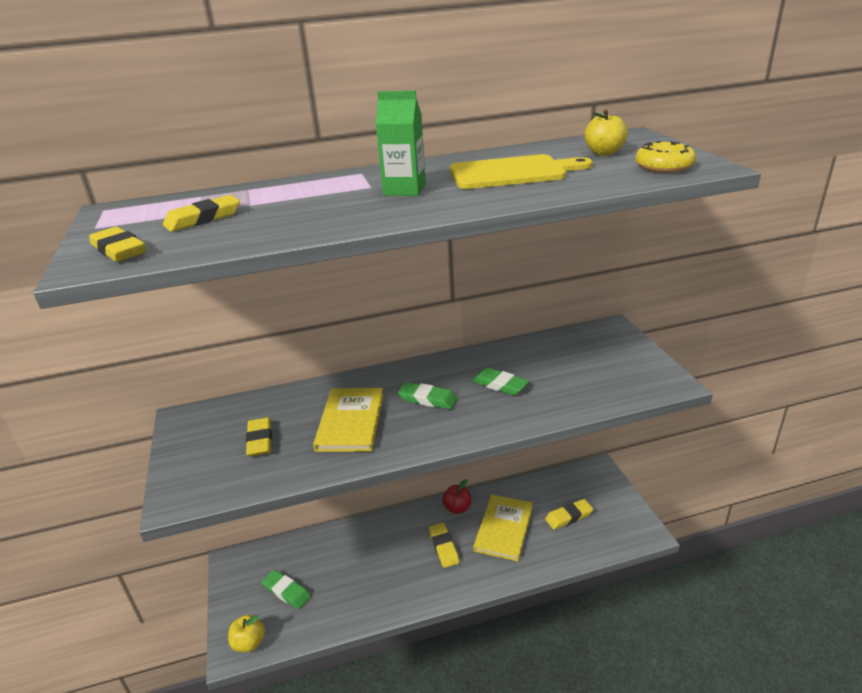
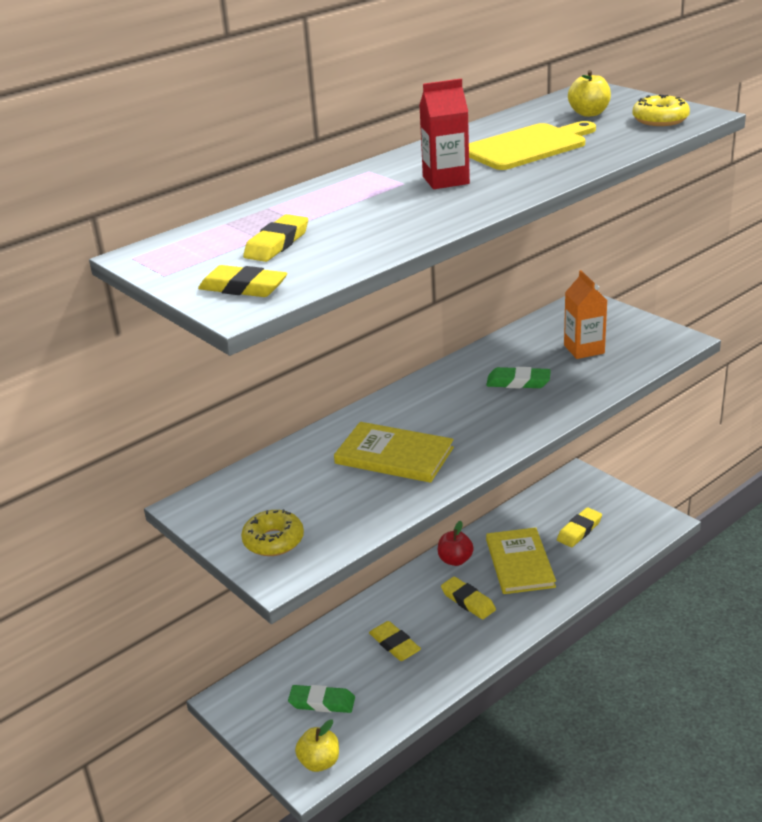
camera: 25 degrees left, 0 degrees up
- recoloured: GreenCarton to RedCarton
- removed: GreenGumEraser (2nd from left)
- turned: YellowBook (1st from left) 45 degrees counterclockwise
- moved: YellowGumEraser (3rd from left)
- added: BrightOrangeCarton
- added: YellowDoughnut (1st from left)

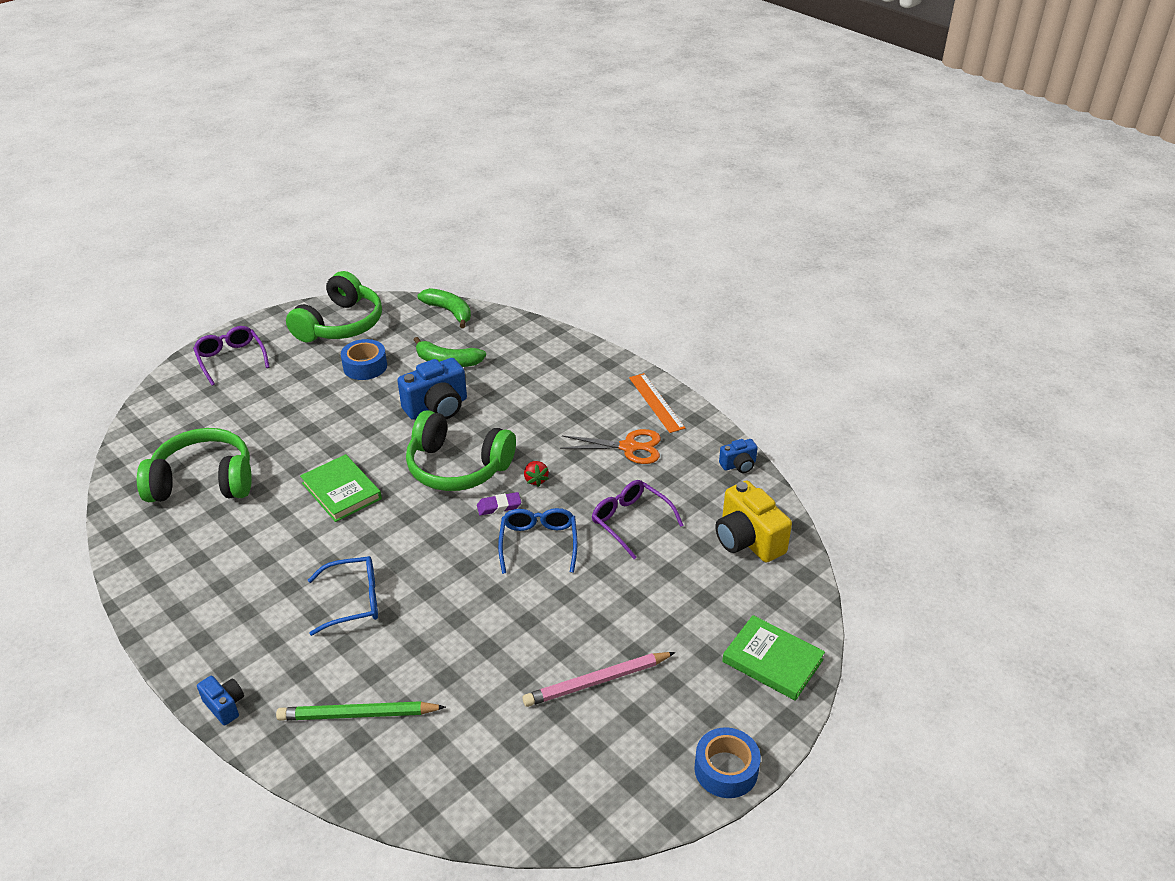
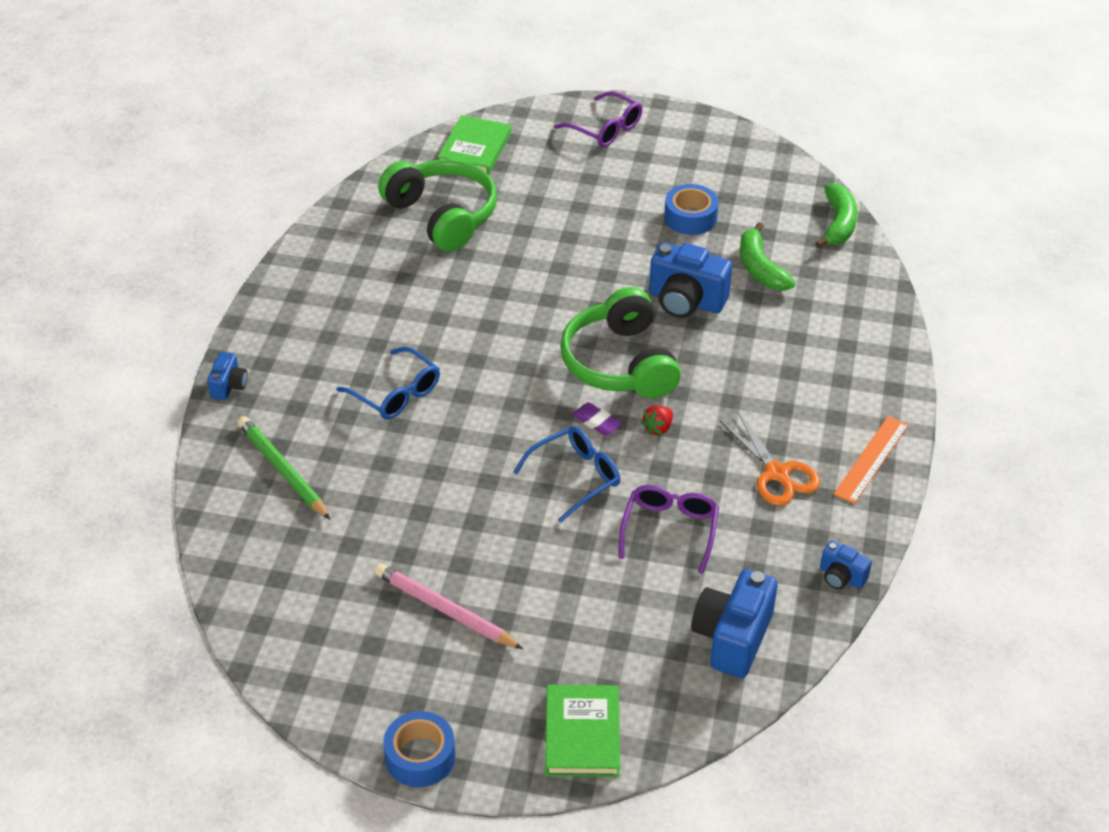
camera: 55 degrees right, 5 degrees up
- removed: GreenHeadset (2nd from left)
- turned: PurpleEyeglasses (1st from left) 105 degrees clockwise
- moved: GreenBook (1st from left)
- recoloured: YellowCamera to CobaltCamera (3rd from left)

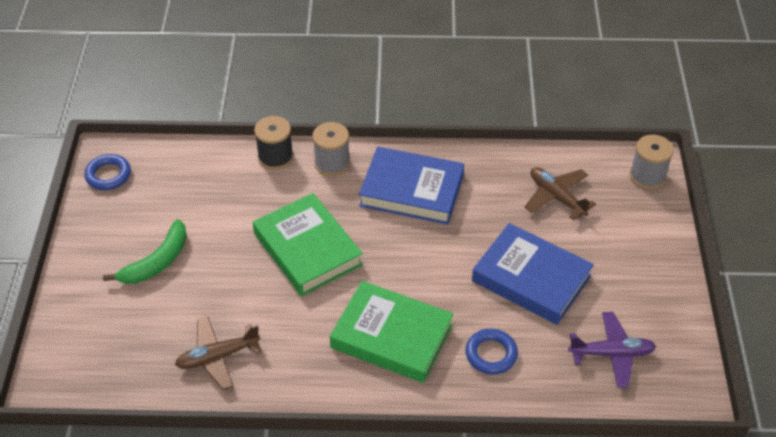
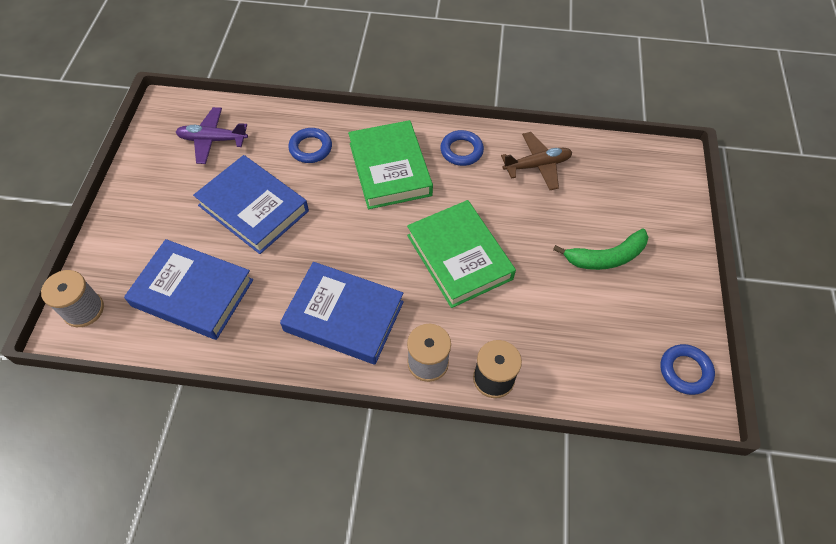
camera: 175 degrees left, 10 degrees up
- replaced: DarkBrownToyPlane (2nd from left) to CobaltBook (1st from left)
- turned: GreenBanana 150 degrees counterclockwise
- turned: GreenBook (2nd from left in the first image) 45 degrees clockwise
- added: CobaltTorus (2nd from left)

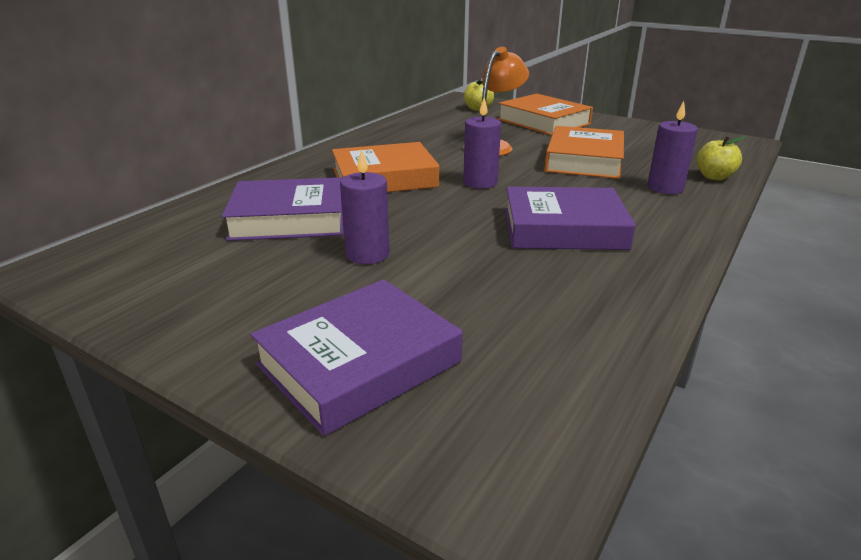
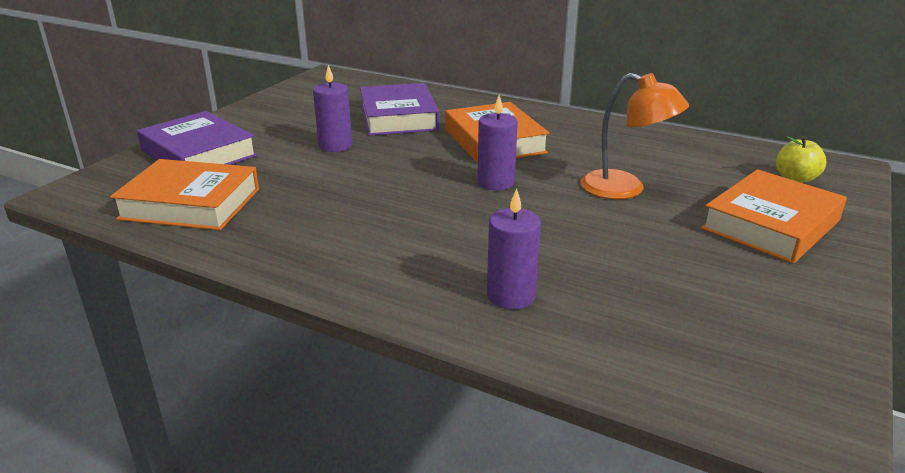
camera: 85 degrees right, 0 degrees up
- moved: BrightOrangeBook (3rd from left in the first image) to BrightOrangeBook (1st from left)
- removed: YellowToyApple (2nd from left)
- removed: PurpleBook (3rd from left)

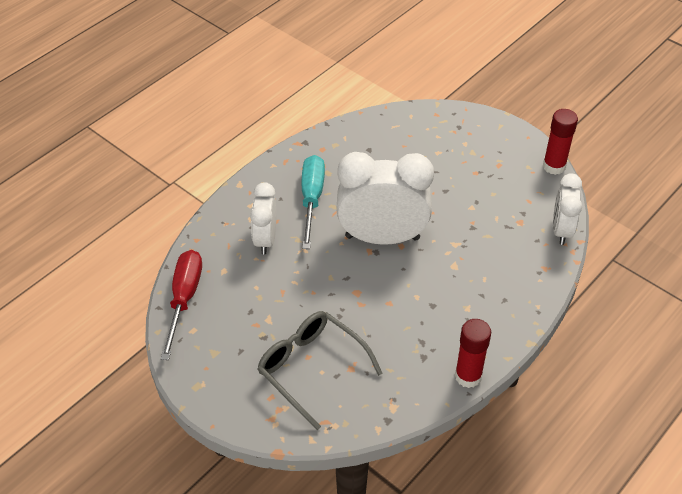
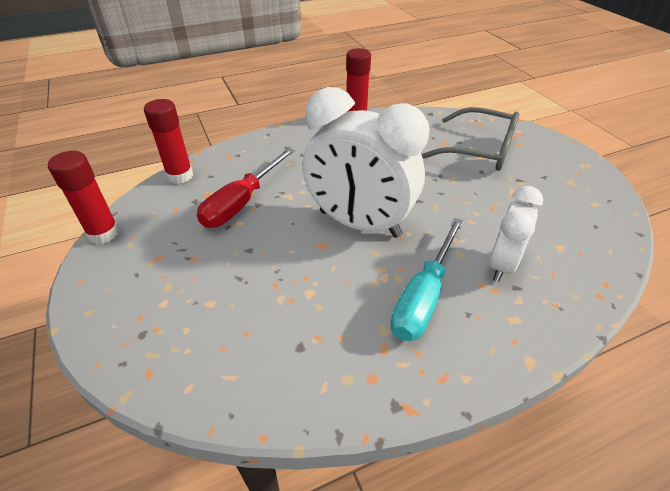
camera: 155 degrees left, 5 degrees down
- replaced: WhiteAlarmClock (3rd from left) to RedGlueStick (2nd from left)
- moved: RedFlatScrewdriver
- turned: AshGreyEyeglasses 45 degrees counterclockwise

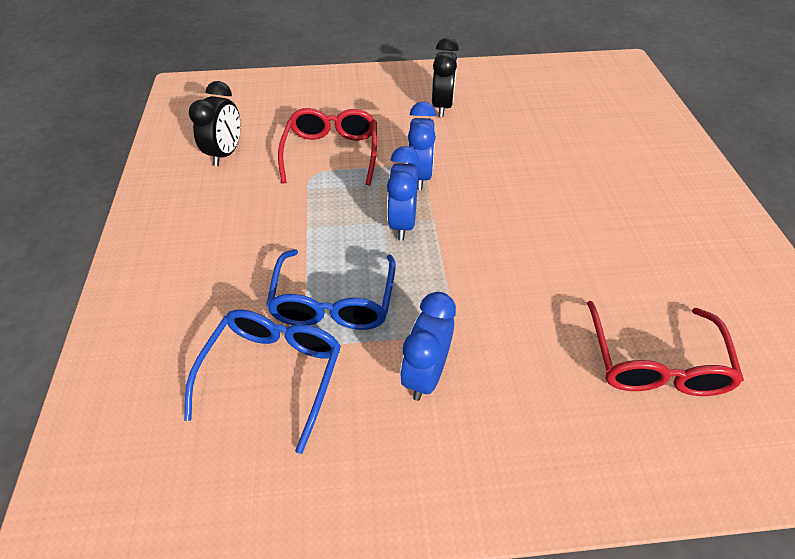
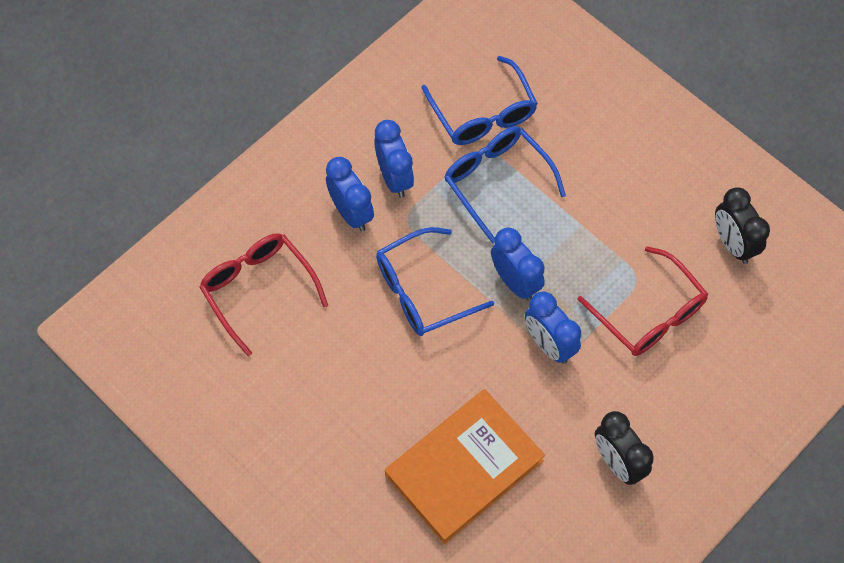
camera: 140 degrees right, 15 degrees up
- added: CobaltAlarmClock (1st from left)
- added: CobaltEyeglasses (1st from left)
- added: BrightOrangeBook

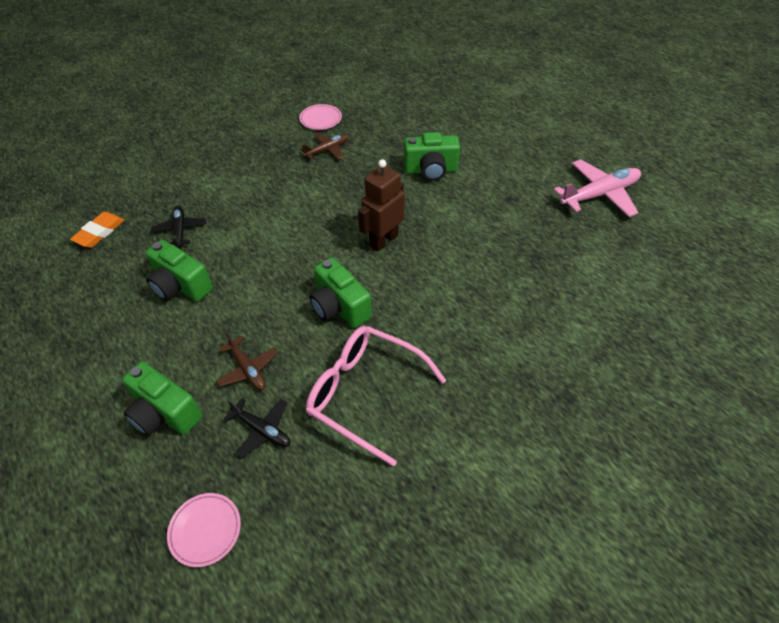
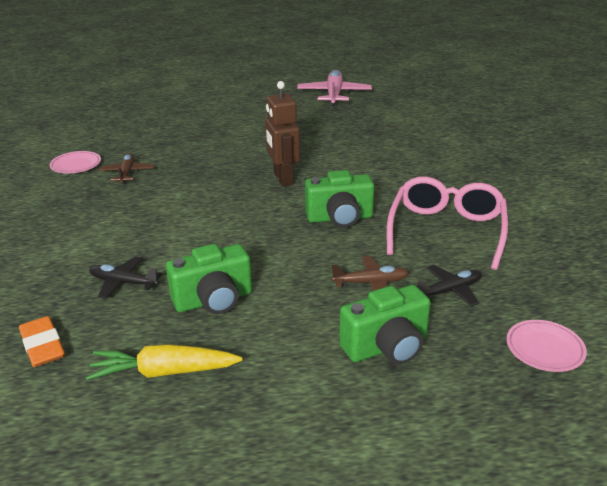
camera: 60 degrees left, 20 degrees down
- removed: GreenCamera (4th from left)
- turned: PinkEyeglasses 135 degrees clockwise
- added: YellowRootVegetable

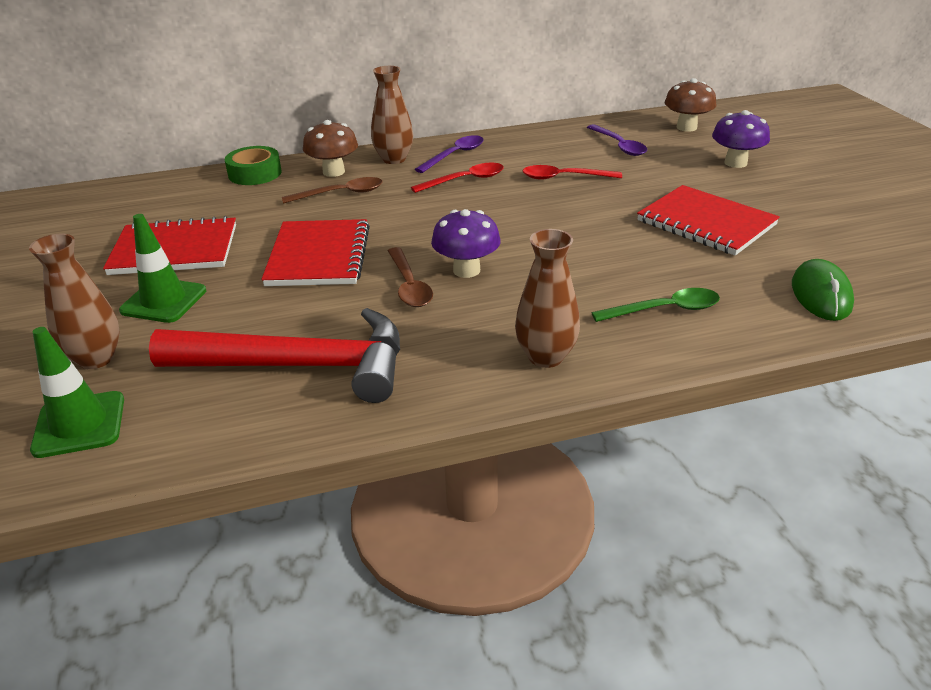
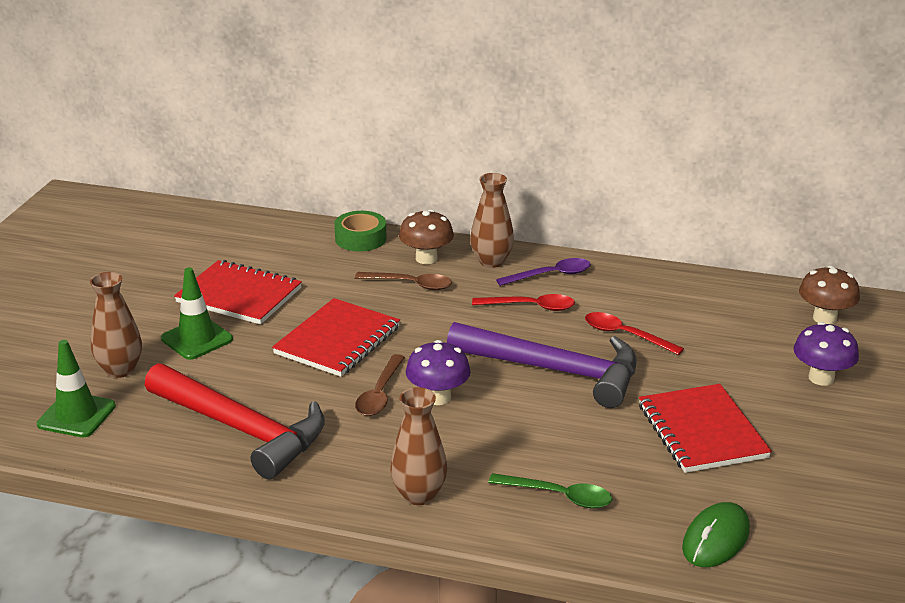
camera: 30 degrees right, 5 degrees down
- removed: PurpleTeaspoon (2nd from left)
- added: PurpleCarpenter'sHammer

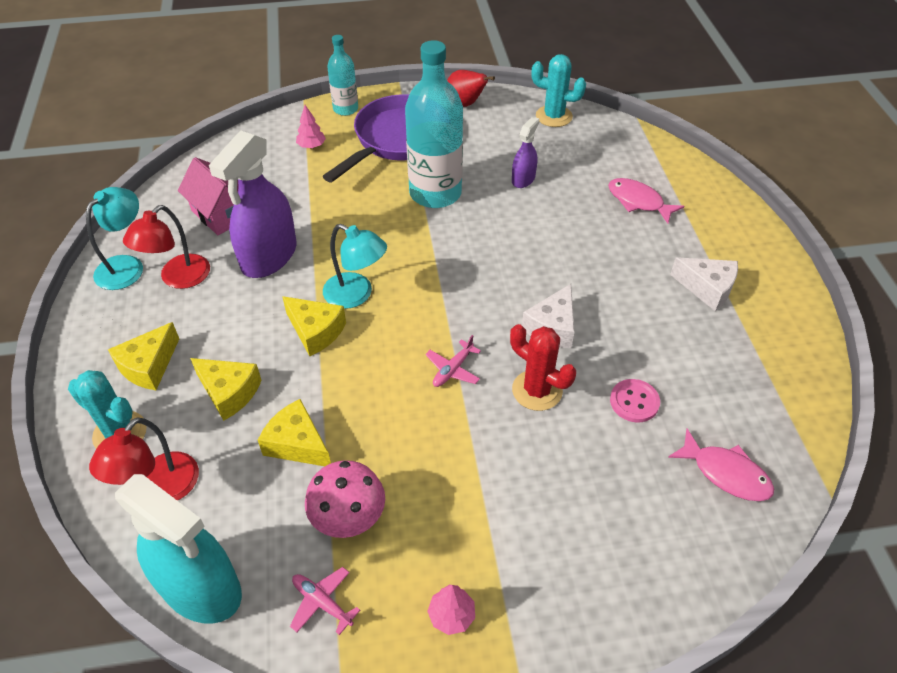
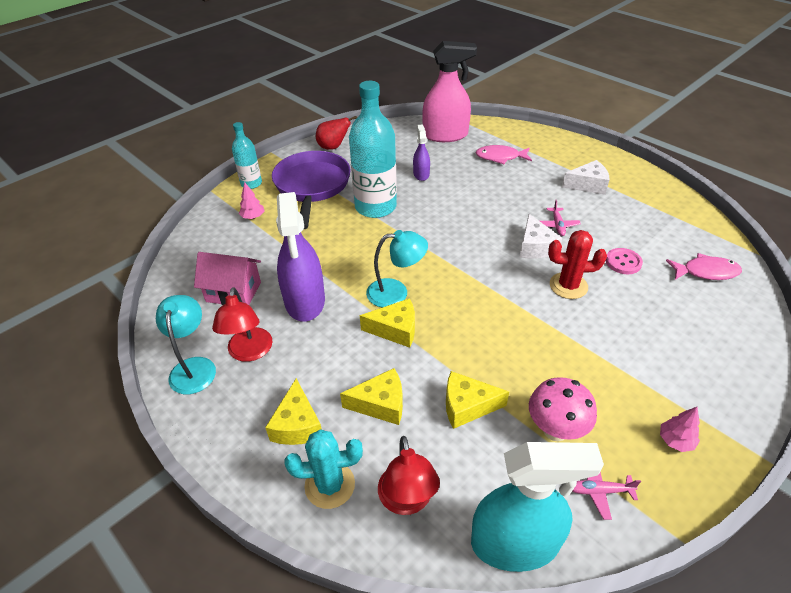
camera: 35 degrees left, 5 degrees down
- removed: TealSaguaroCactus (2nd from left)
- moved: PinkToyPlane (2nd from left in the first image) to PinkToyPlane (1st from left)
- added: PinkSprayCleaner

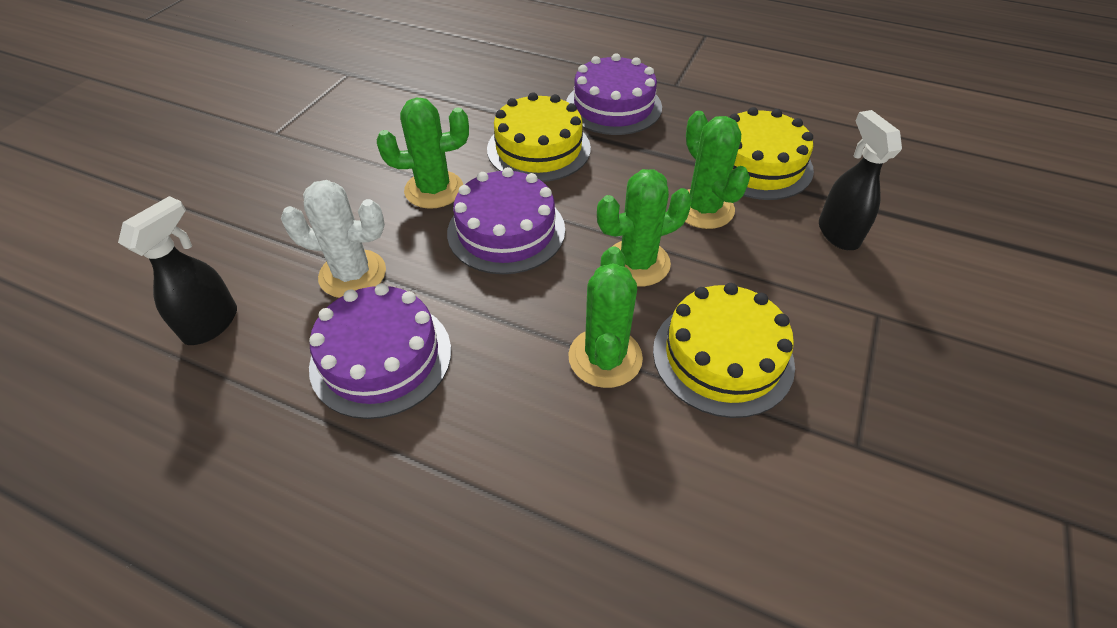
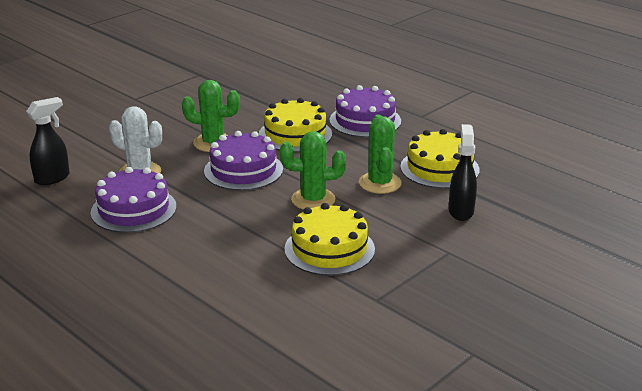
camera: 20 degrees right, 20 degrees down
- removed: GreenSaguaroCactus (2nd from left)

